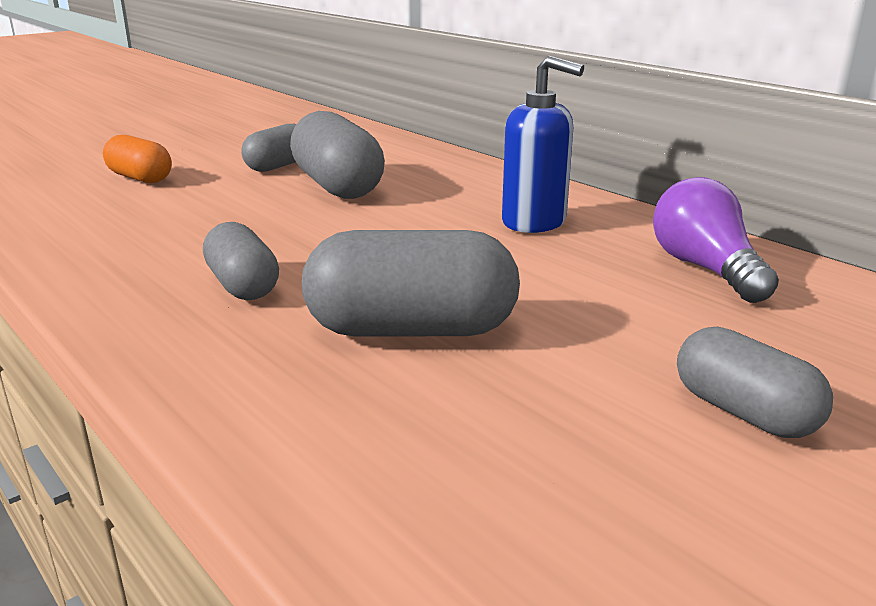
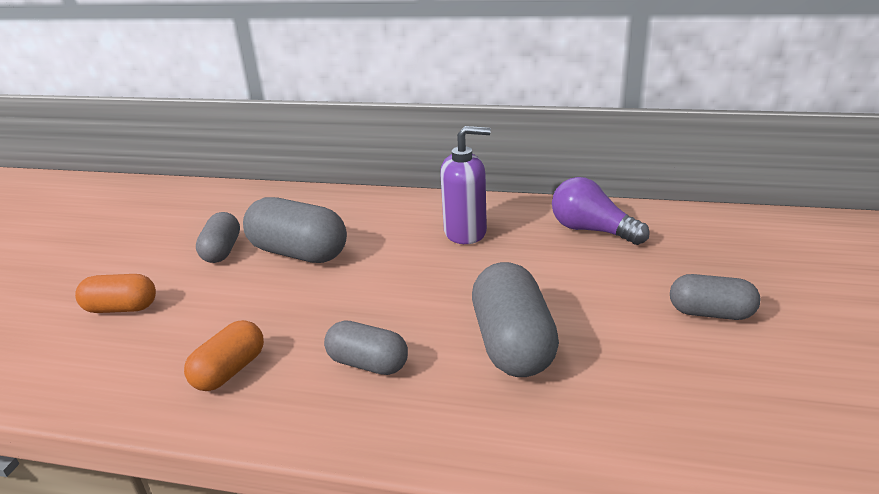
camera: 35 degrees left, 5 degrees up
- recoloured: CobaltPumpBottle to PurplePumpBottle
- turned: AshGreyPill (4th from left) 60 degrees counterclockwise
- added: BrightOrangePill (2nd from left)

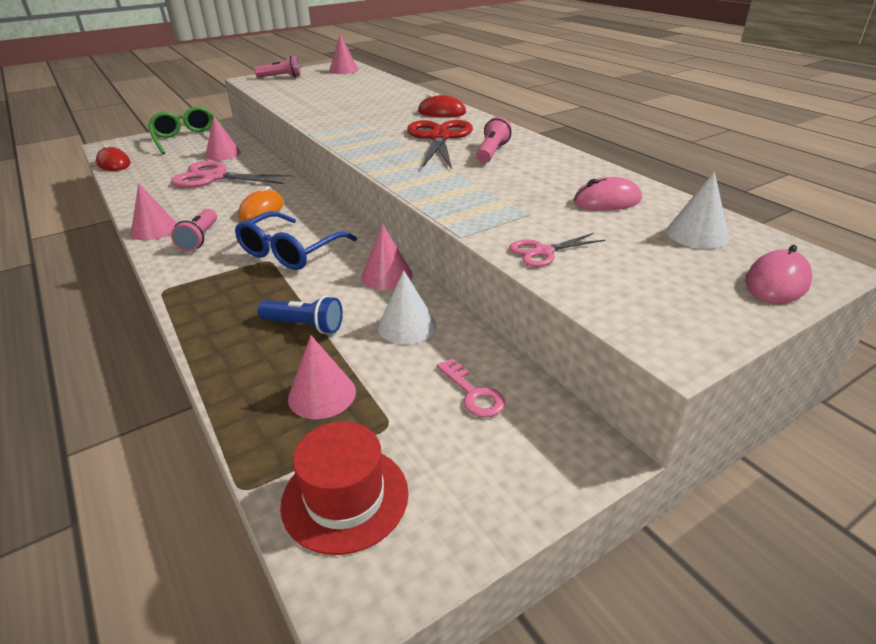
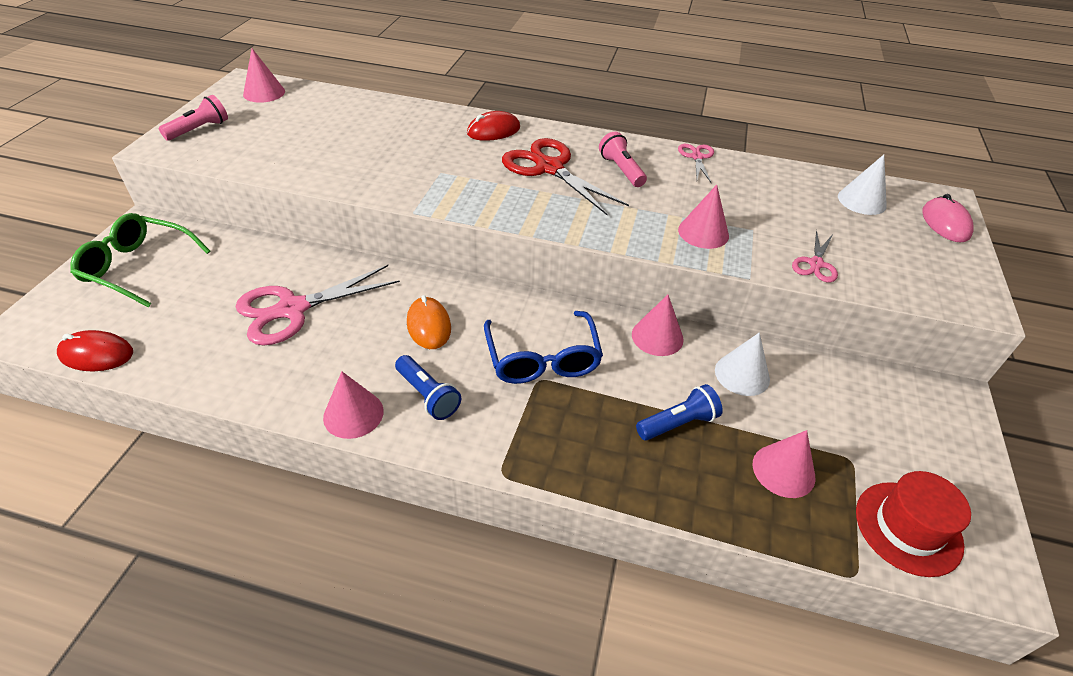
camera: 45 degrees left, 10 degrees up
- moved: PinkCone (2nd from left in the first image) to PinkCone (4th from left)
- removed: PinkPcMouse (1st from left)
- recoloured: PinkTorch (1st from left) to CobaltTorch (1st from left)
- removed: PinkDoorKey
- added: PinkPairOfScissors (2nd from left)

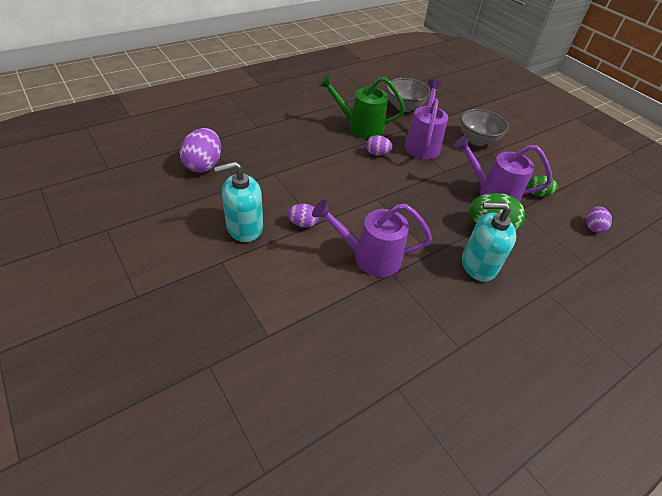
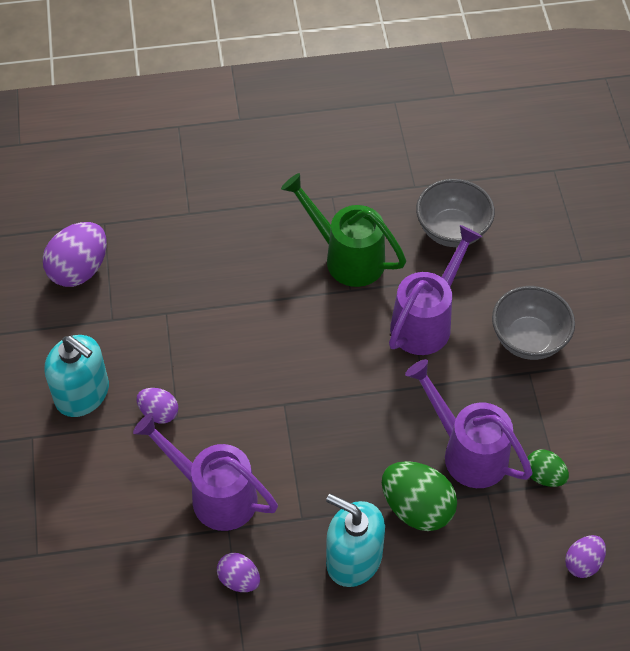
camera: 30 degrees right, 10 degrees up
- moved: PurpleEgg (3rd from left)
- turned: TealPumpBottle (1st from left) 150 degrees counterclockwise

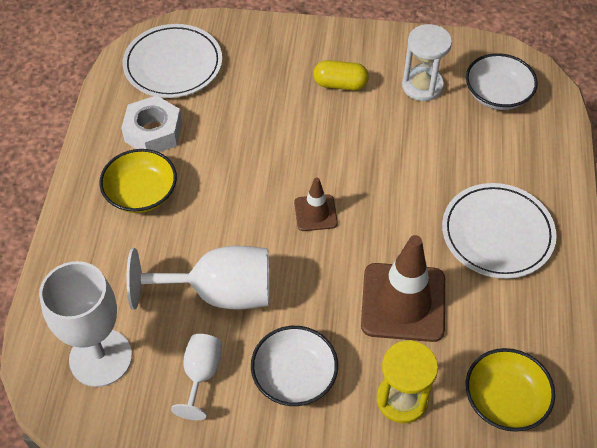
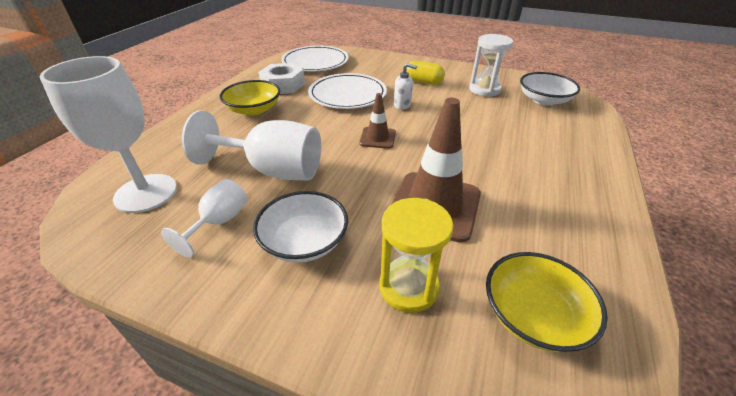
camera: 15 degrees right, 15 degrees down
- moved: WhiteFlatDish (2nd from left)
- added: WhitePumpBottle

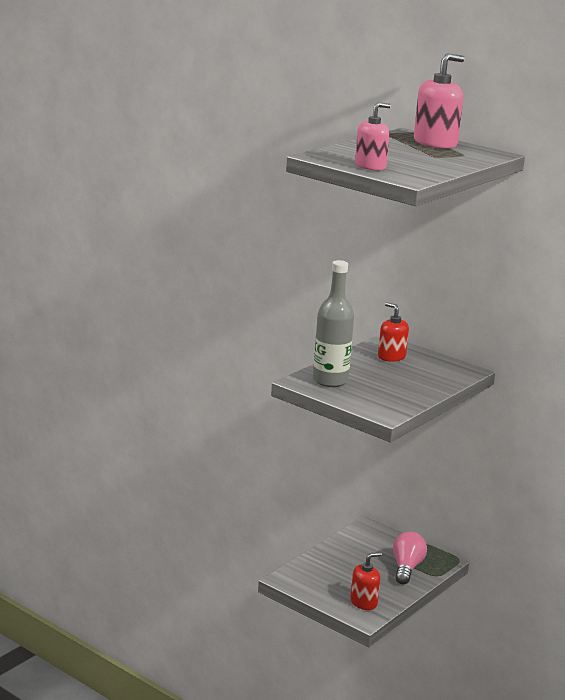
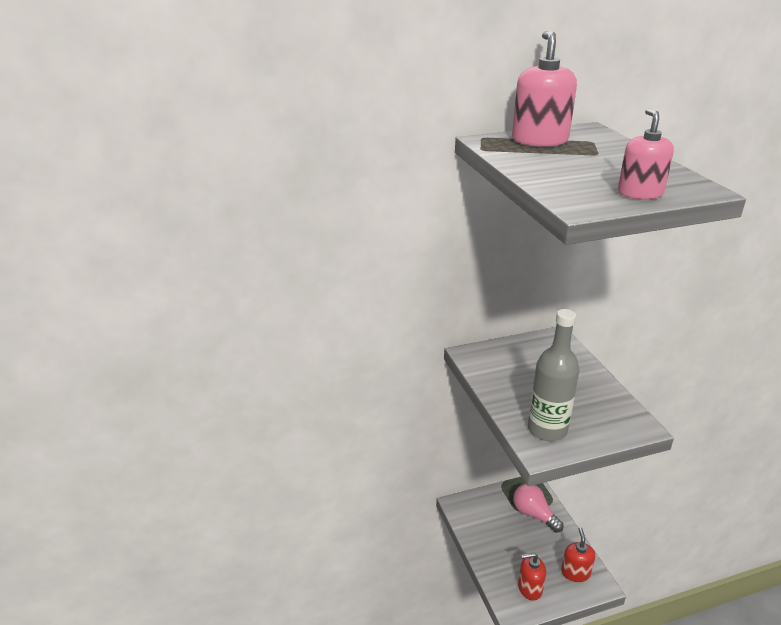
camera: 55 degrees left, 10 degrees up
- moved: RedPumpBottle (2nd from left in the first image) to RedPumpBottle (1st from left)

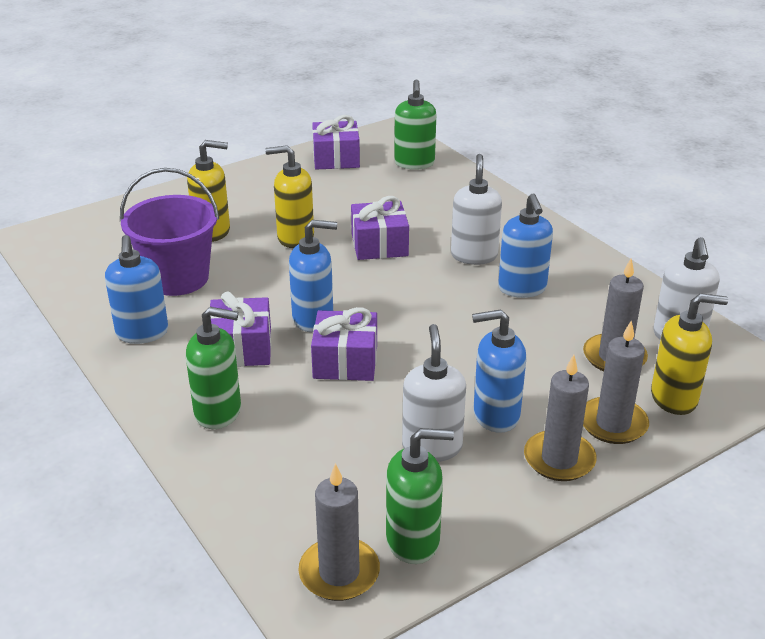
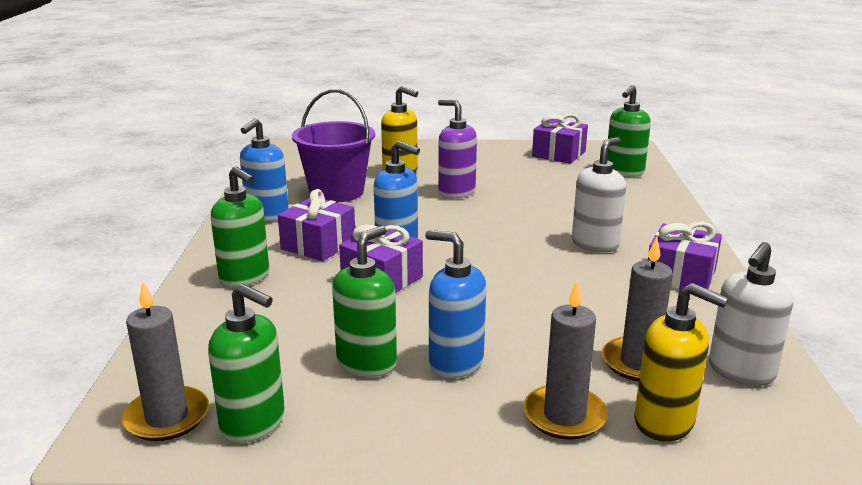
camera: 35 degrees right, 10 degrees down
- recoloured: YellowPumpBottle (2nd from left) to PurplePumpBottle
- removed: CobaltPumpBottle (4th from left)
- moved: PurplePresent (4th from left)
- recoloured: WhitePumpBottle (1st from left) to GreenPumpBottle (3rd from left)
- removed: AshGreyWaxCandle (2nd from left)

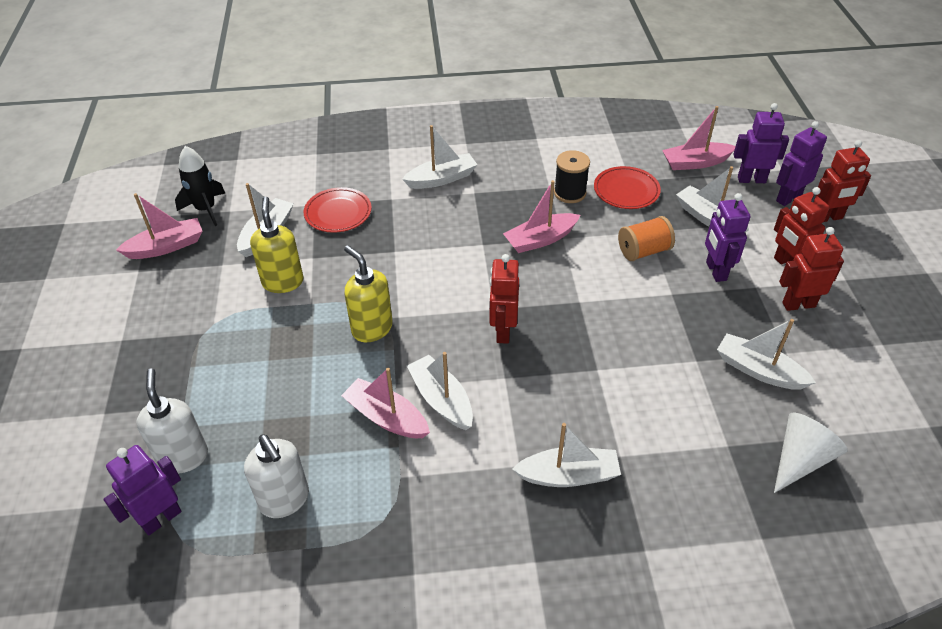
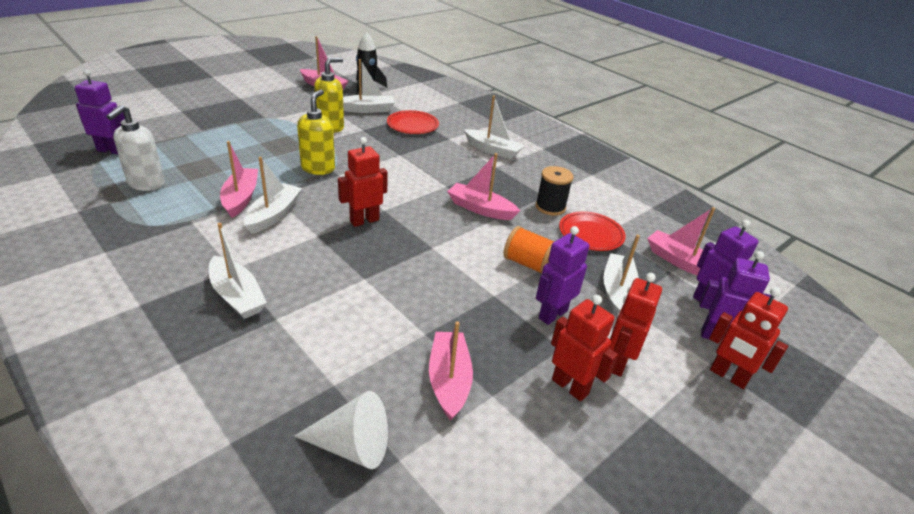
camera: 50 degrees right, 10 degrees down
- recoloured: WhiteSailboat (6th from left) to PinkSailboat (3rd from left)
- removed: WhitePumpBottle (1st from left)

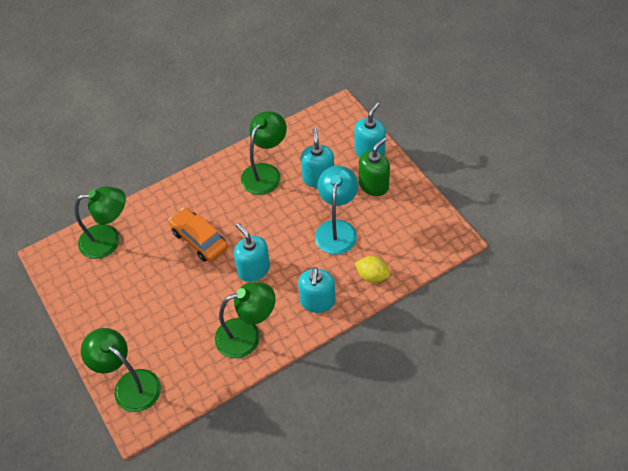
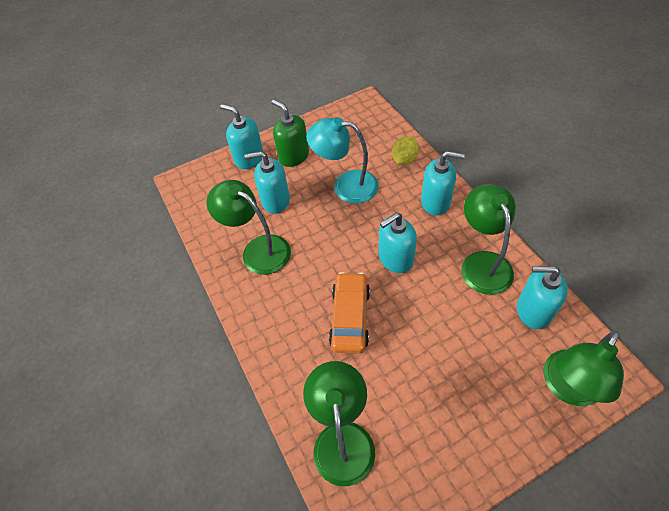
camera: 85 degrees left, 0 degrees up
- turned: BrightOrangeToyCar 135 degrees clockwise
- added: TealPumpBottle (5th from left)

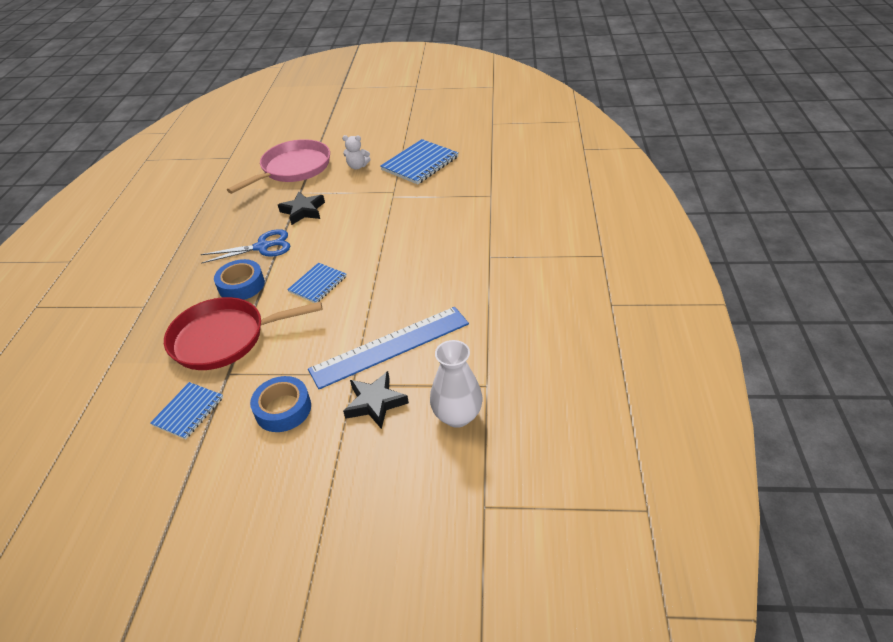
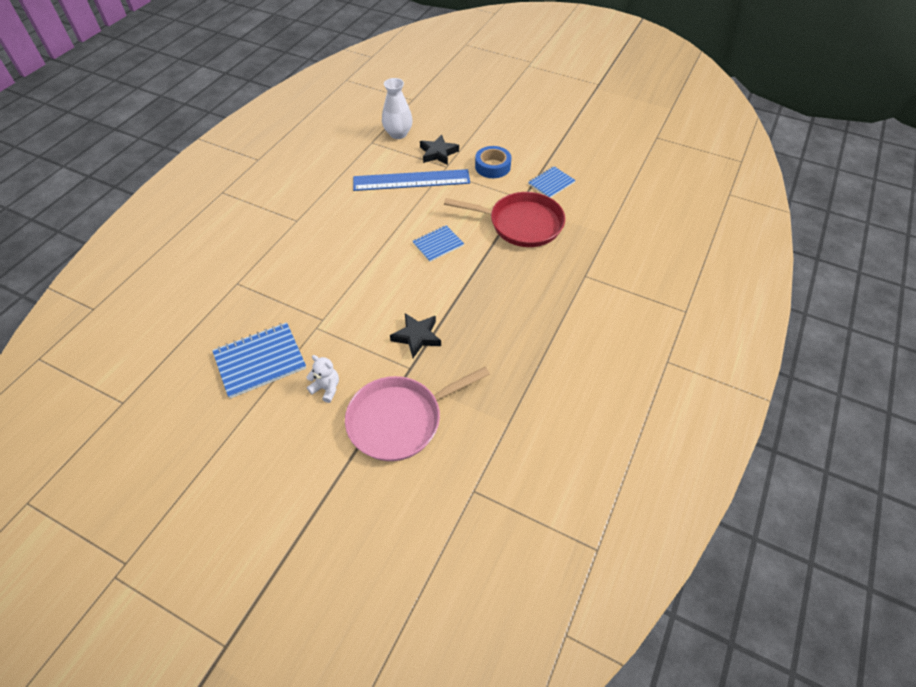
camera: 160 degrees left, 10 degrees up
- removed: CobaltPairOfScissors
- removed: CobaltTape (1st from left)

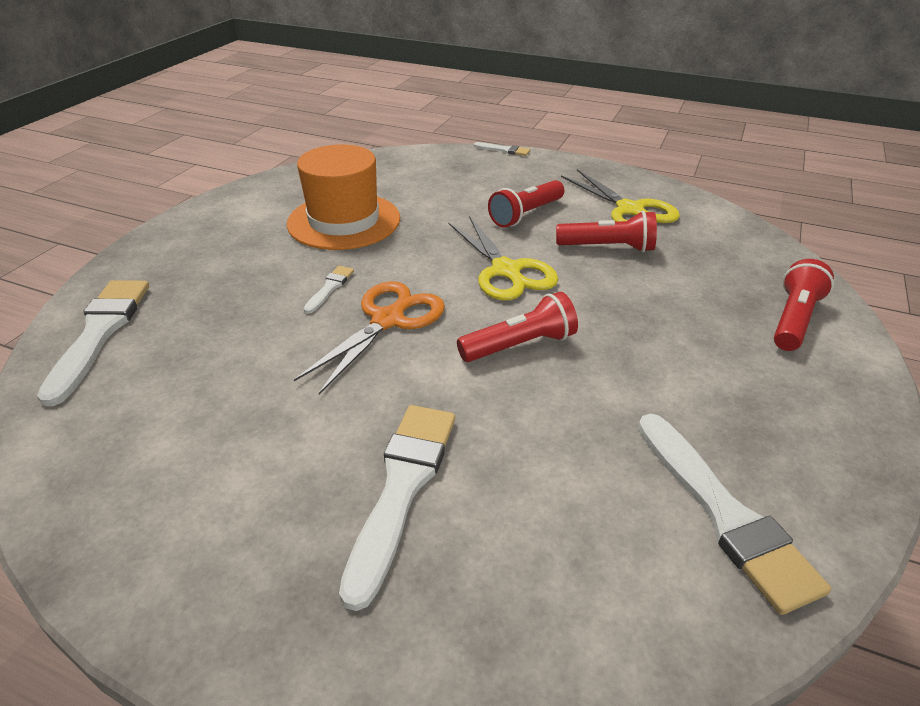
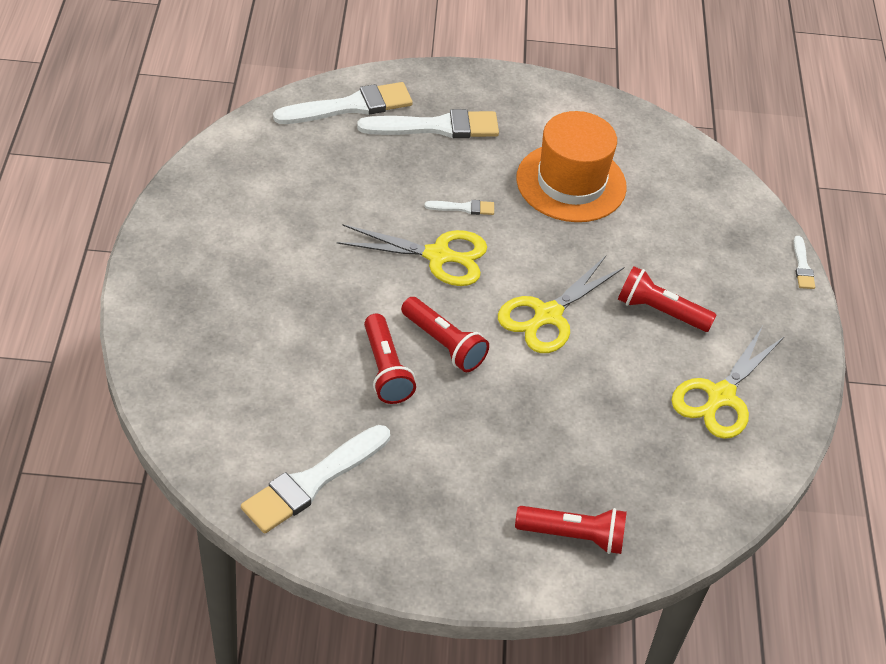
camera: 65 degrees right, 10 degrees up
- moved: RedTorch (3rd from left in the first image) to RedTorch (1st from left)
- recoloured: BrightOrangePairOfScissors to YellowPairOfScissors (1st from left)
- moved: WhiteBrush (3rd from left)

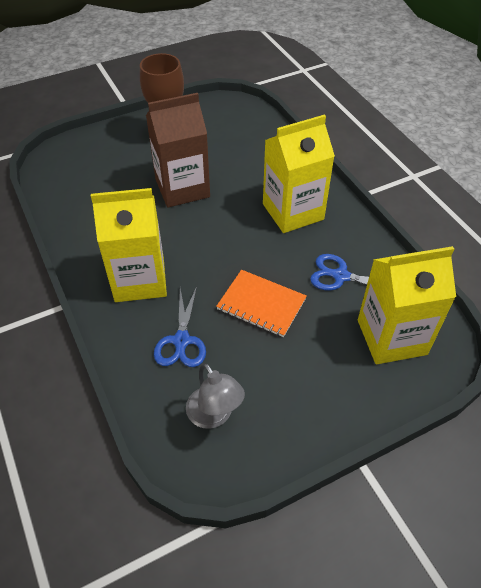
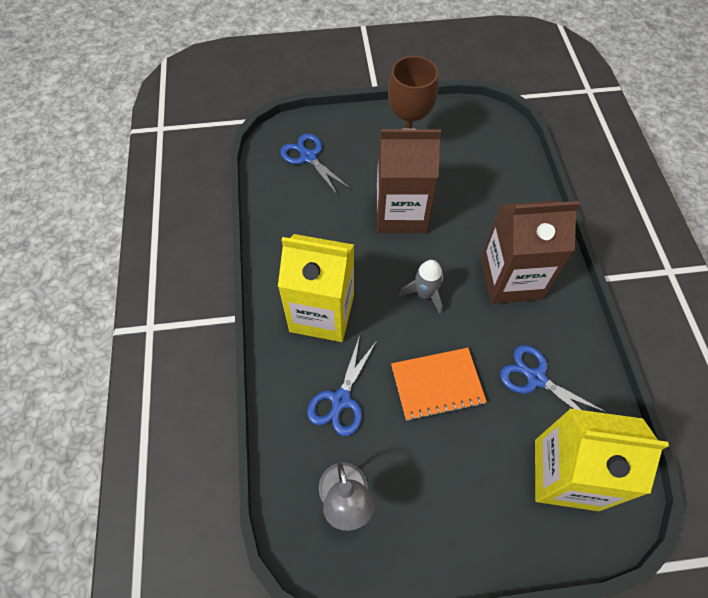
camera: 20 degrees right, 10 degrees up
- recoloured: YellowCarton (2nd from left) to DarkBrownCarton (2nd from left)
- turned: BrightOrangeNotebook 60 degrees counterclockwise
- added: CobaltPairOfScissors (1st from left)
- added: AshGreySpaceship

